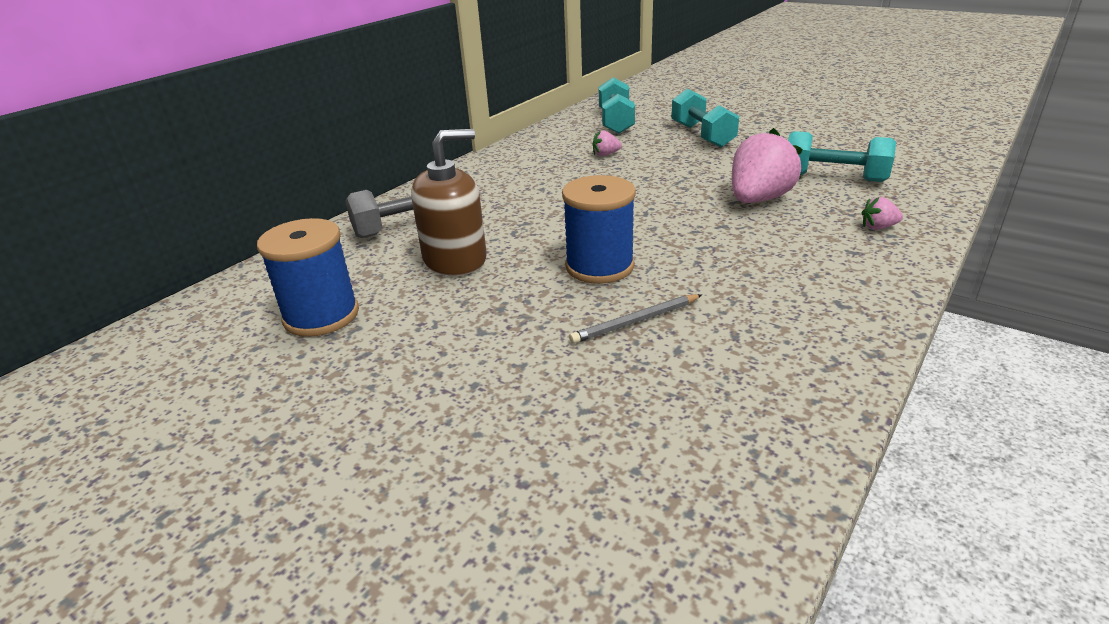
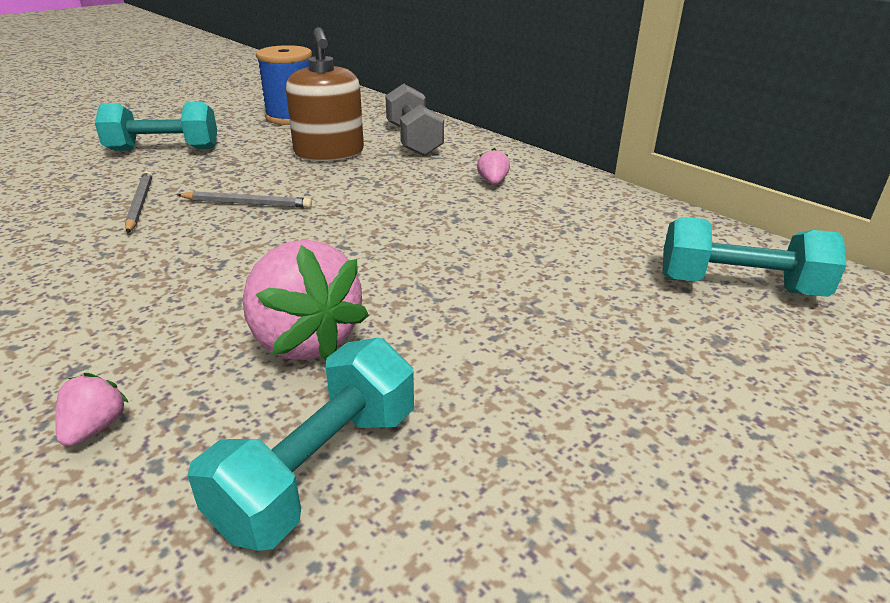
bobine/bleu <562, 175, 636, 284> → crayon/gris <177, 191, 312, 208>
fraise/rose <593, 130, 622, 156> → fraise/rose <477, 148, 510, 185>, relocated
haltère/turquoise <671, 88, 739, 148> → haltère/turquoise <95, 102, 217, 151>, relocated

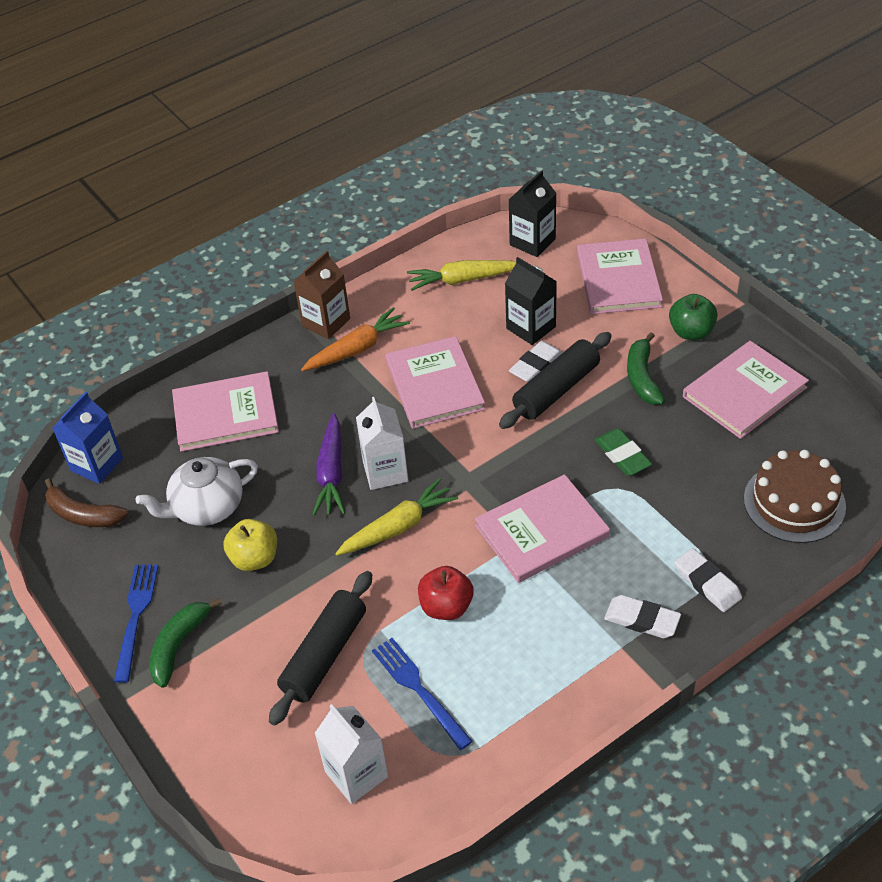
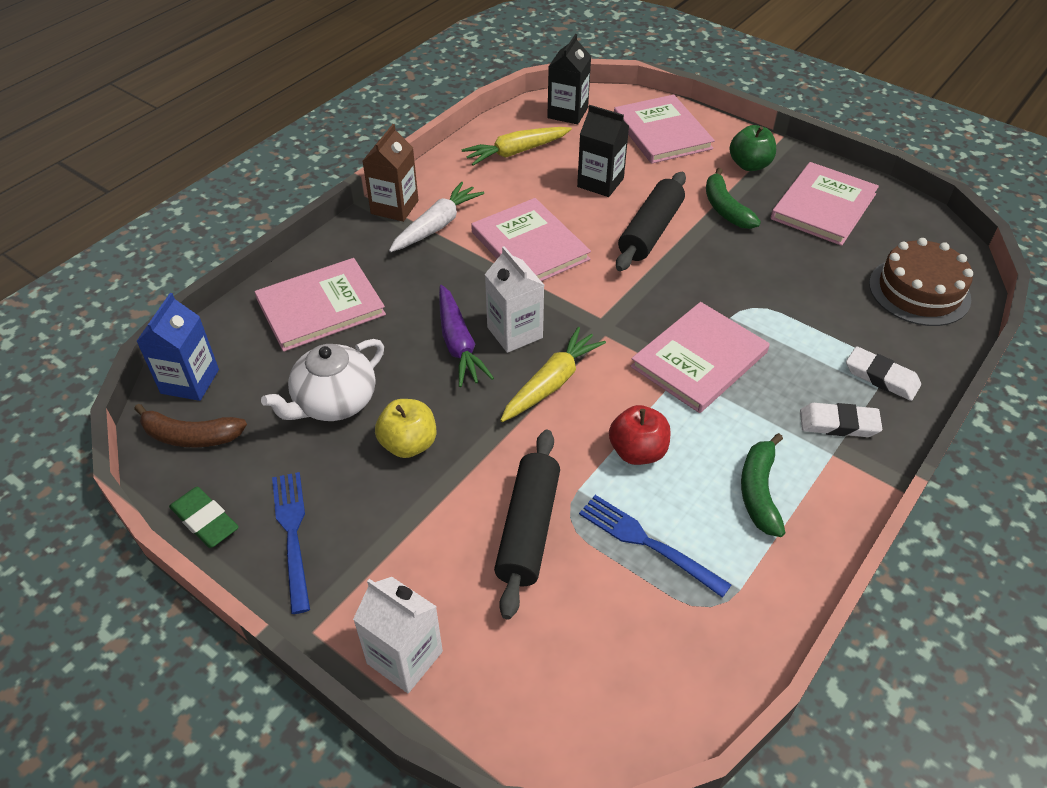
banane/vert <149, 598, 222, 688> → banane/vert <741, 433, 785, 537>, relocated
carotte/orange <301, 307, 410, 371> → carotte/blanc <389, 182, 484, 252>
brique de lait/blanc <315, 704, 388, 804> → brique de lait/blanc <353, 577, 443, 693>, relocated
gomme/blanc <509, 341, 563, 382> → -
gomme/vert <595, 428, 652, 476> → gomme/vert <169, 487, 239, 548>, relocated

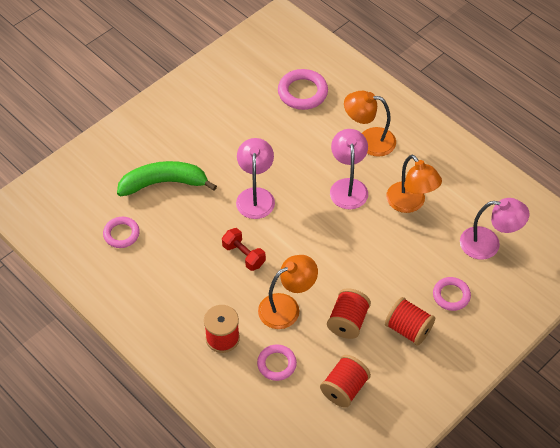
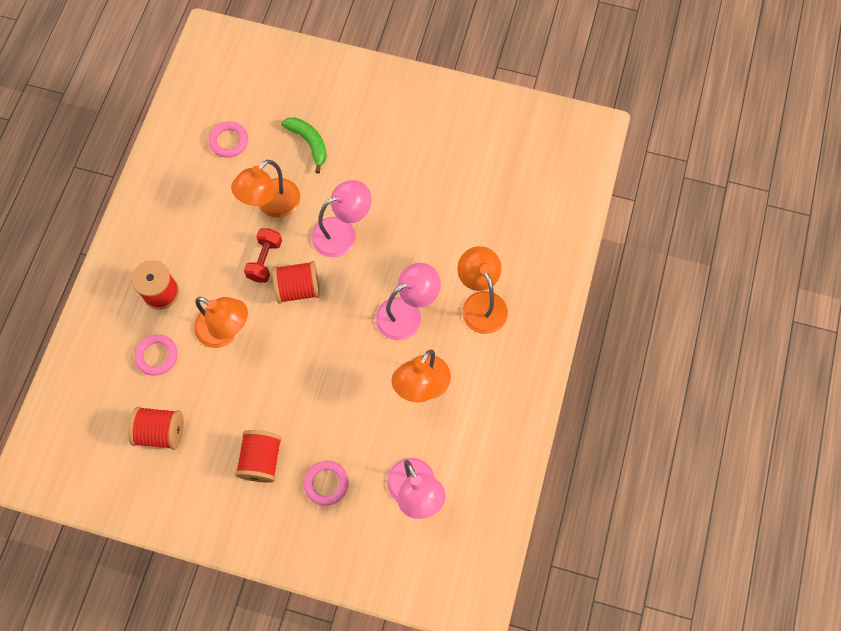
banane/vert <117, 161, 217, 197> → banane/vert <281, 117, 327, 174>, x0.63
anneau/rose <278, 69, 328, 110> → -
bobine/rouge <327, 288, 371, 339> → bobine/rouge <272, 261, 320, 304>, relocated
- → lampe/orange <231, 160, 300, 218>

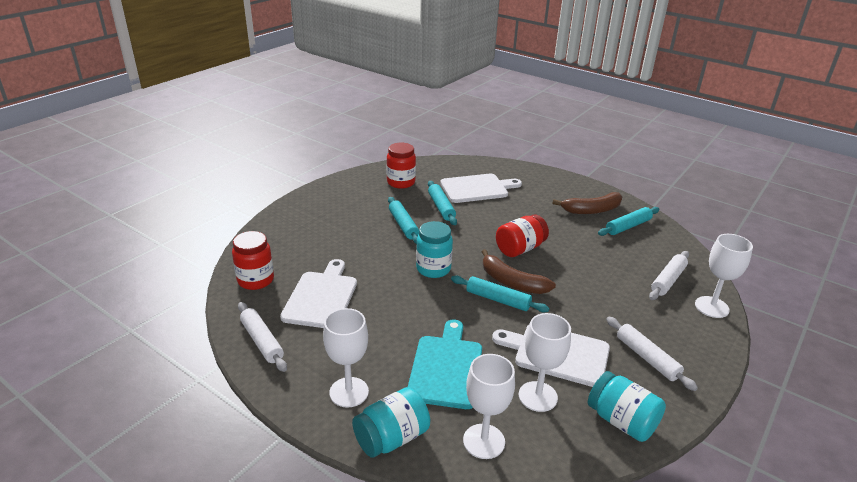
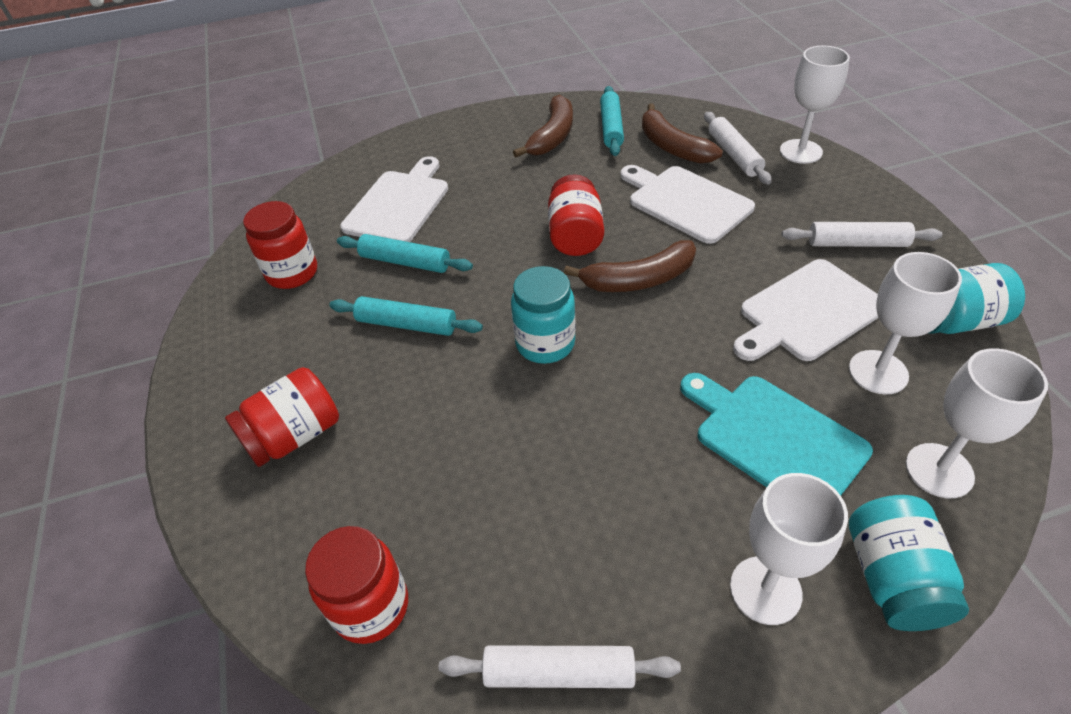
planche à découper/blanc <280, 259, 357, 328> → planche à découper/blanc <620, 165, 755, 244>, relocated
rouleau à pâtisserie/turquoise <451, 275, 549, 312> → -
- → bocal/rouge <225, 367, 339, 467>
- → banane/marron <642, 103, 723, 164>

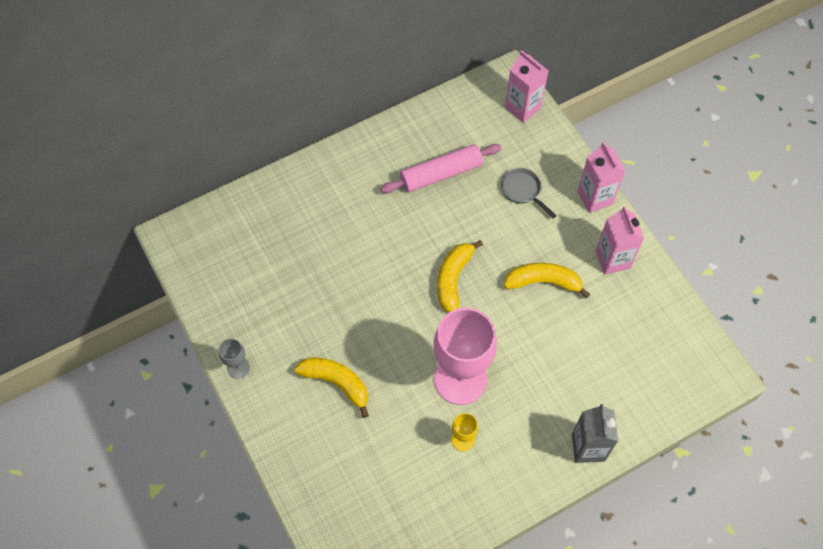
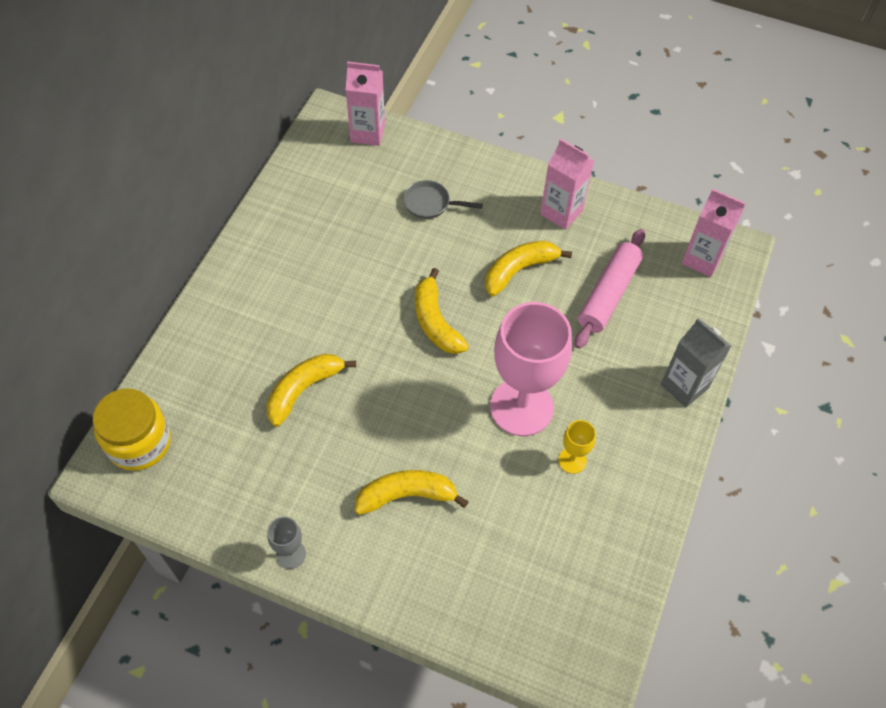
rouleau à pâtisserie/rose <381, 144, 501, 193> → rouleau à pâtisserie/rose <575, 229, 645, 349>, relocated
brique de lait/rose <578, 142, 625, 213> → brique de lait/rose <681, 189, 745, 277>, relocated
- → bocal/jaune <93, 388, 171, 471>
- → banane/jaune <266, 354, 356, 427>

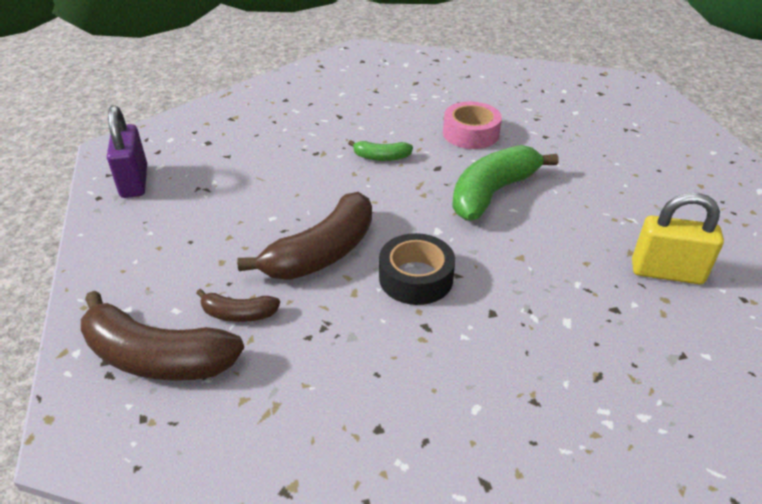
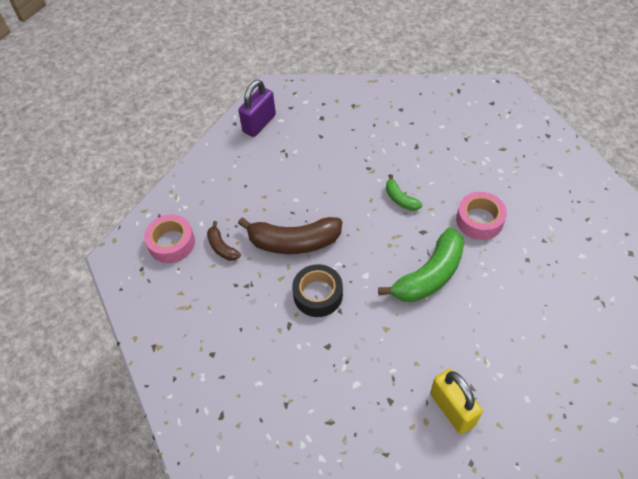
banane/marron <81, 291, 244, 381> → ruban adhésif/rose <144, 215, 195, 263>
banane/vert <452, 145, 559, 221> → banane/vert <378, 227, 464, 302>, 135 degrees clockwise

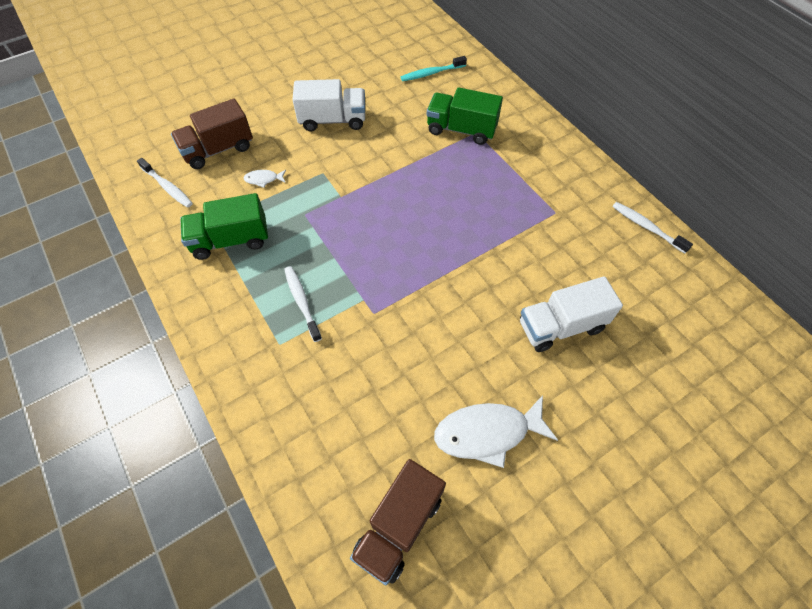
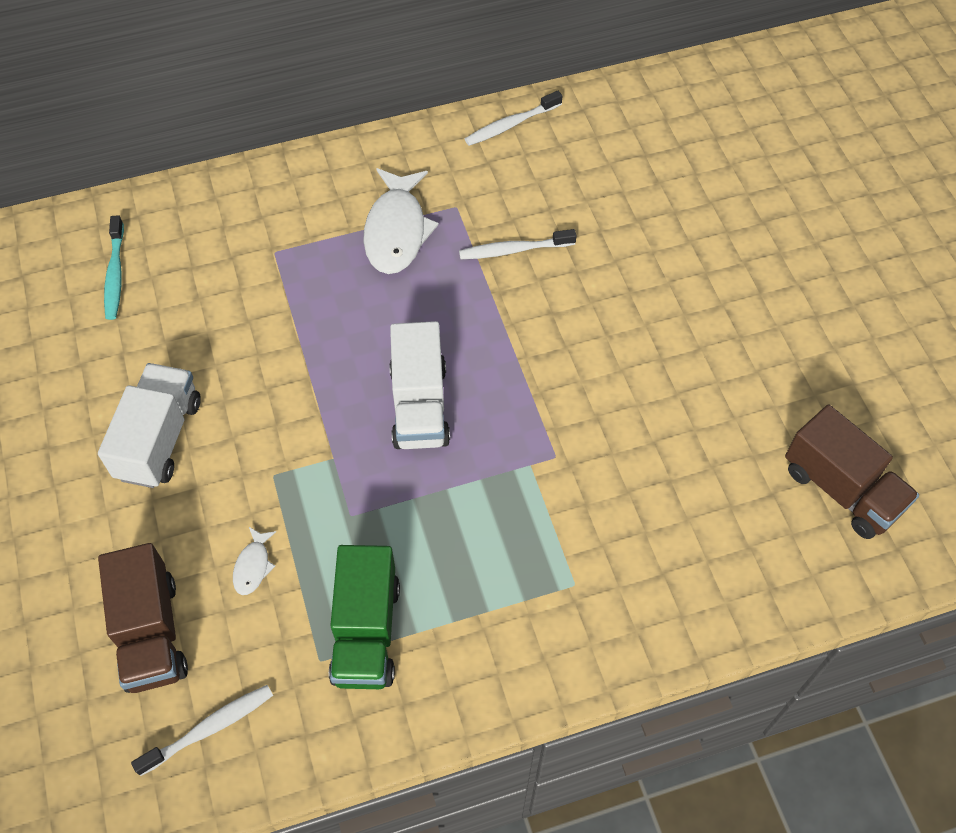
brosse à dents/blanc <284, 266, 322, 342> → brosse à dents/blanc <459, 229, 577, 260>, relocated
camion/vert <427, 87, 503, 145> → -
poisson/blanc <434, 395, 558, 468> → poisson/blanc <363, 168, 439, 274>, relocated
camion/blanc <520, 276, 623, 352> → camion/blanc <389, 321, 450, 449>, relocated

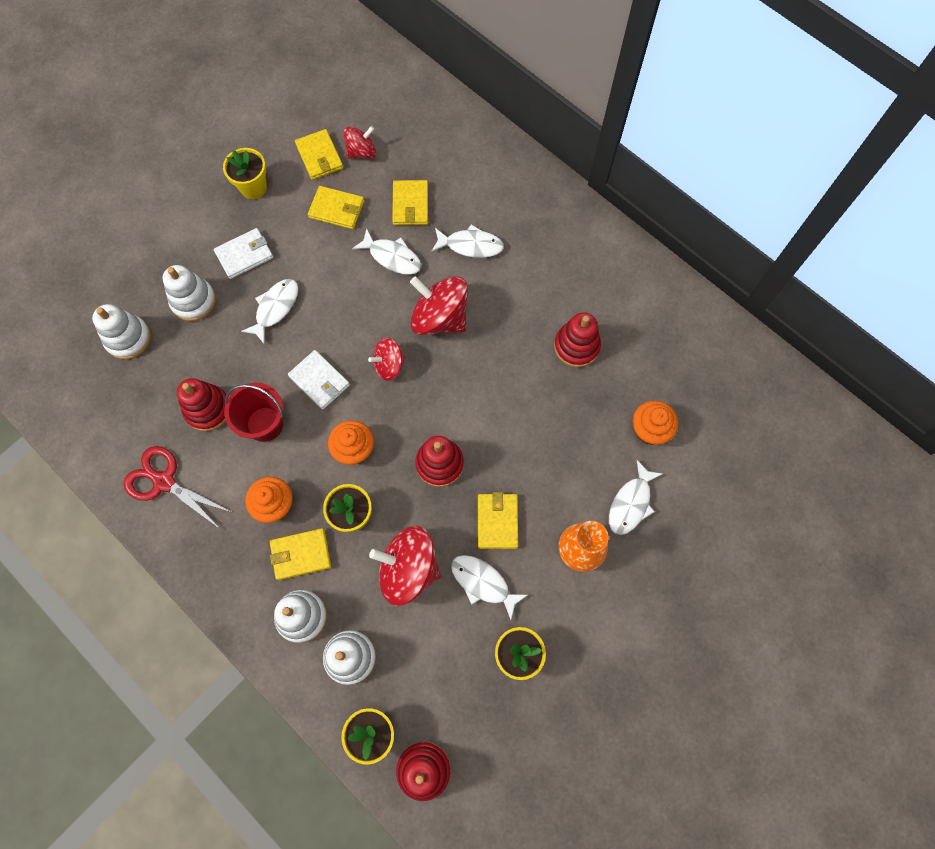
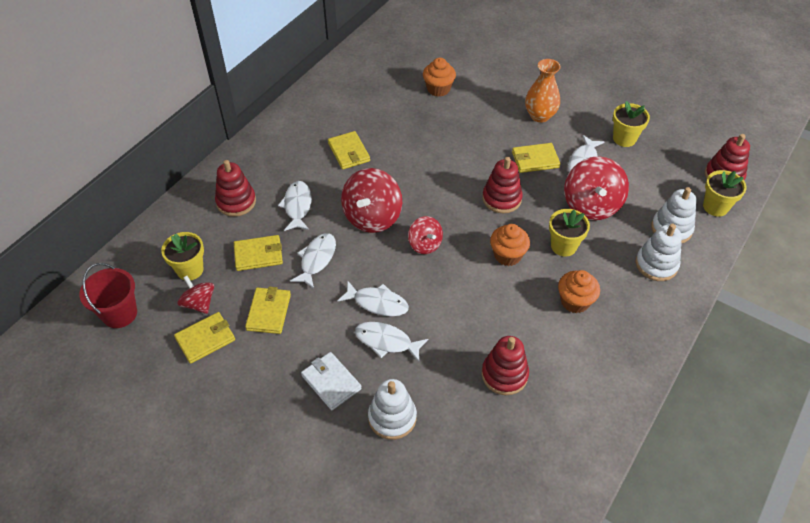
jouet à empiler/blanc <92, 304, 151, 360> → -
ciseaux/rouge <123, 446, 233, 528> → -
pot de fleurs/jaune <223, 148, 267, 199> → pot de fleurs/jaune <161, 232, 204, 280>, relocated
seau/rouge <224, 382, 283, 442> → seau/rouge <80, 263, 137, 328>, relocated
portefeuille/jaune <270, 528, 331, 580> → portefeuille/jaune <328, 131, 370, 169>, relocated
portefeuille/blanc <288, 350, 350, 410> → -
jouet à empiler/rouge <554, 312, 601, 368> → jouet à empiler/rouge <215, 160, 256, 217>, relocated
poisson/blanc <609, 460, 662, 535> → poisson/blanc <337, 281, 409, 316>, relocated

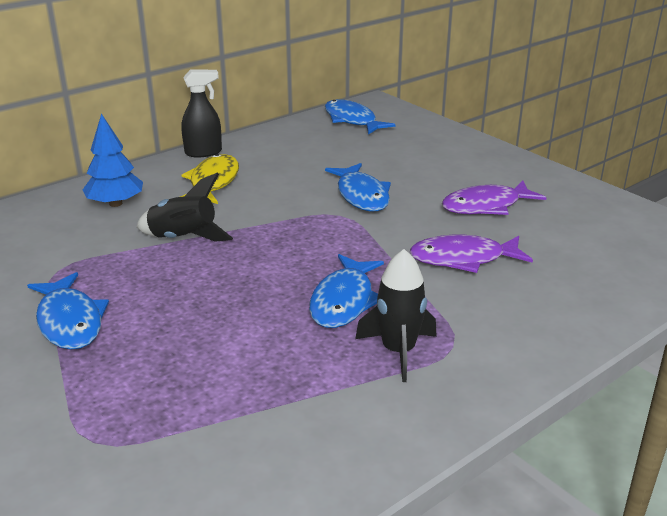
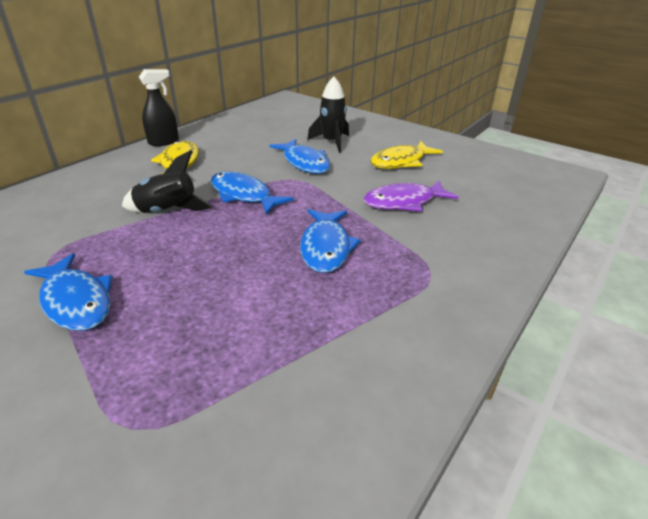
arbre/bleu <83, 114, 143, 207> → -
poisson/bleu <325, 99, 396, 135> → poisson/bleu <211, 171, 293, 215>, relocated
fusée/noir <355, 249, 437, 382> → fusée/noir <307, 77, 349, 153>, relocated
poisson/violet <442, 181, 546, 215> → poisson/jaune <370, 141, 443, 169>

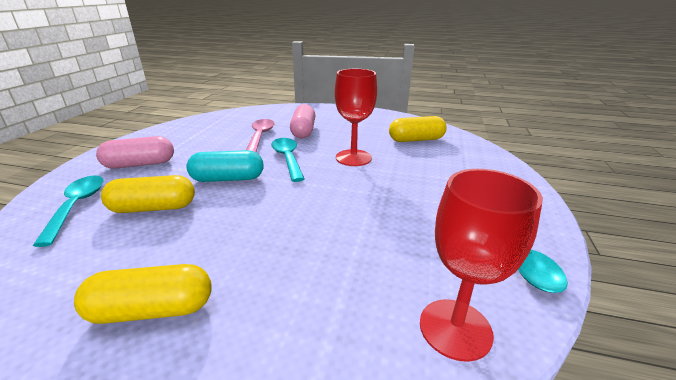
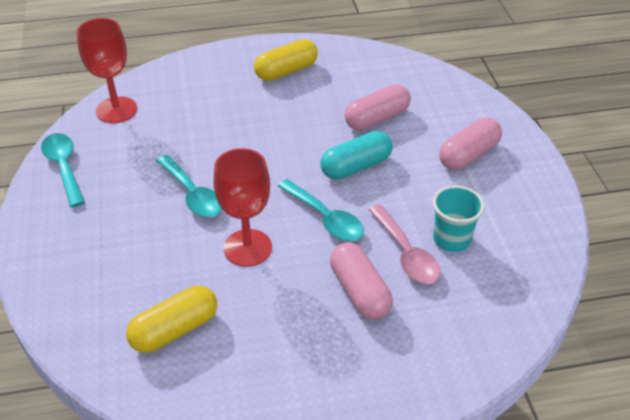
cuillère/turquoise <33, 176, 104, 247> → cuillère/turquoise <156, 155, 222, 217>, relocated
gélule/jaune <101, 175, 195, 213> → gélule/rose <345, 84, 411, 130>
- → gobelet/turquoise <433, 185, 484, 252>

